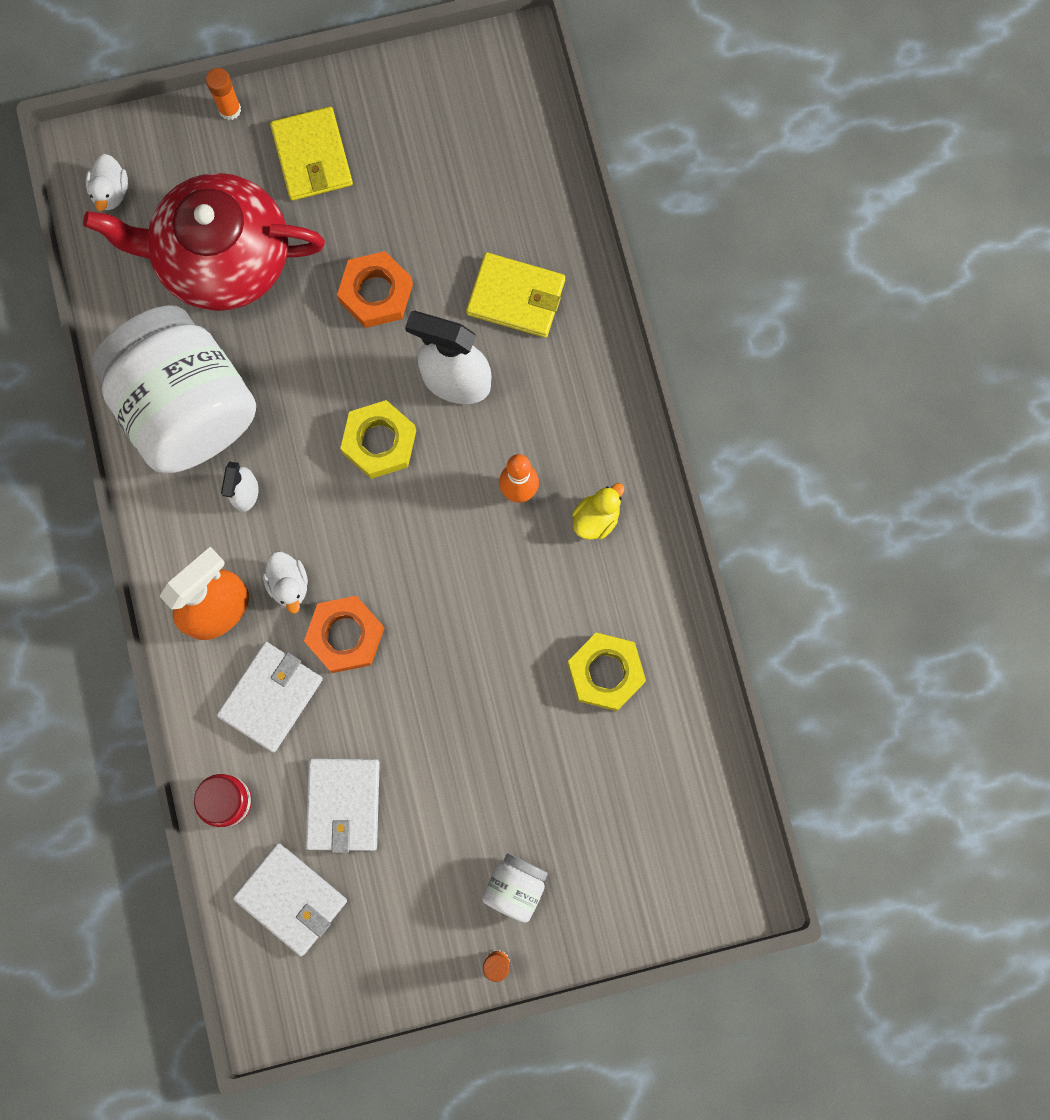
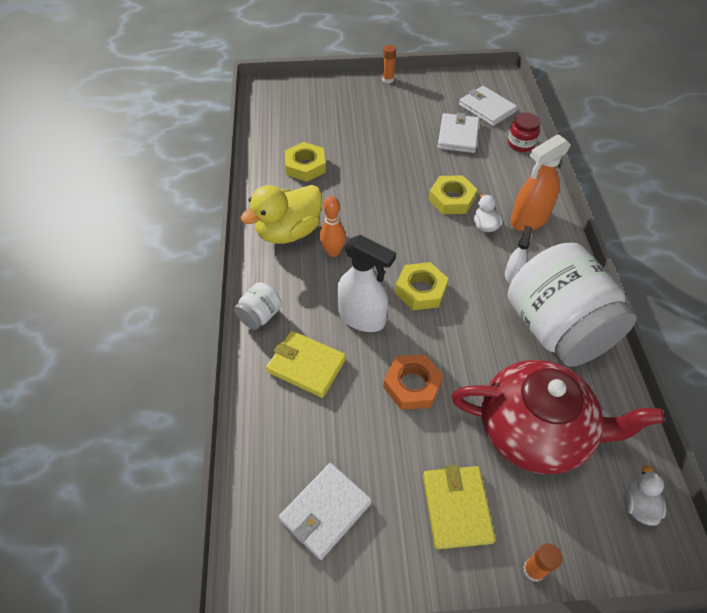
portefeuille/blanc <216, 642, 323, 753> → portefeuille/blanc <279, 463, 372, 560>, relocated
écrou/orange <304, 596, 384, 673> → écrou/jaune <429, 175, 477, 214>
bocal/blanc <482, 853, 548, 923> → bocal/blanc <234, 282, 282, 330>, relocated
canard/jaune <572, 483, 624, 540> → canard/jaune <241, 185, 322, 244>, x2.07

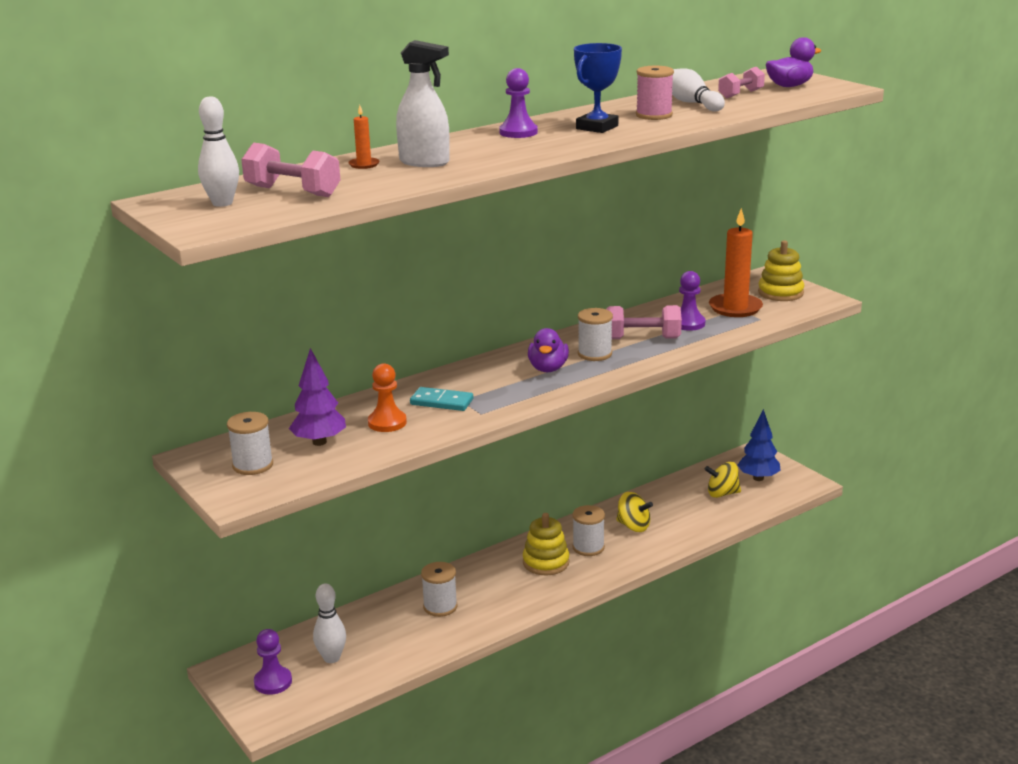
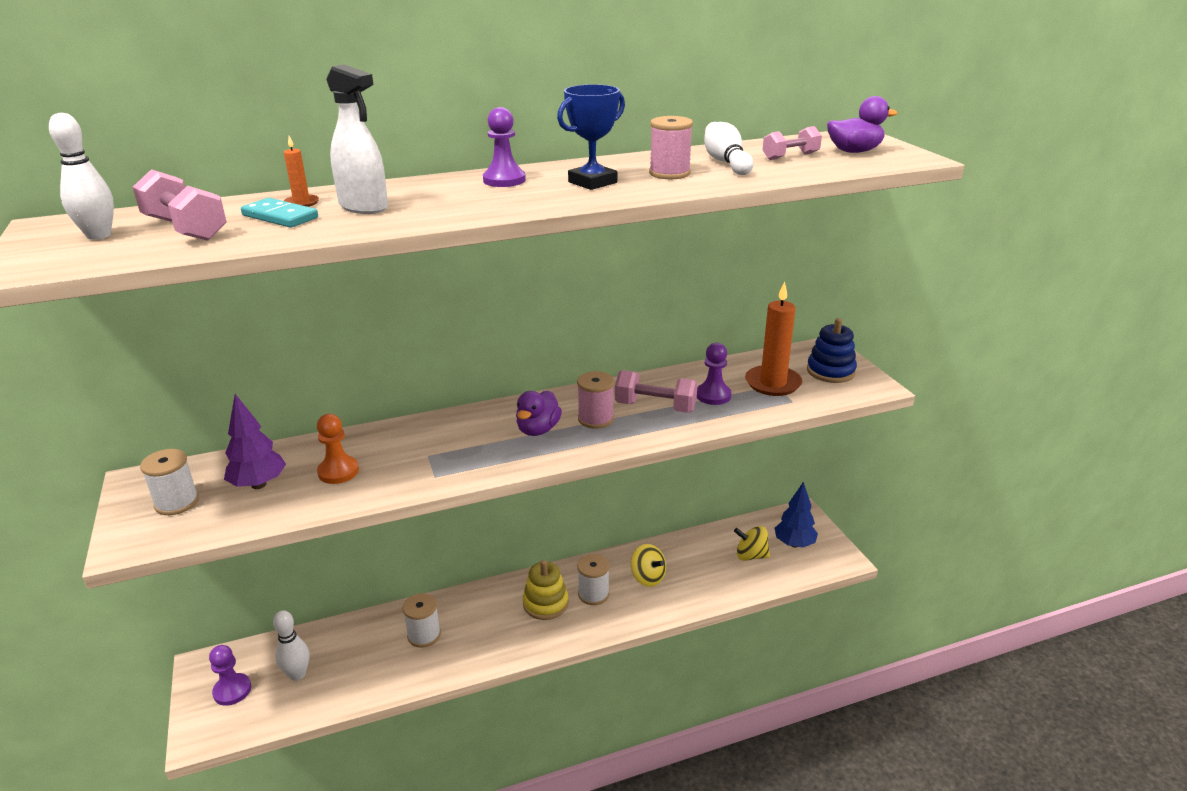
domino/turquoise <410, 387, 473, 411> → domino/turquoise <241, 198, 318, 228>, relocated
bobine/blanc <578, 308, 613, 361> → bobine/rose <577, 371, 614, 429>
jouet à empiler/jaune <758, 240, 804, 301> → jouet à empiler/bleu <807, 318, 857, 383>

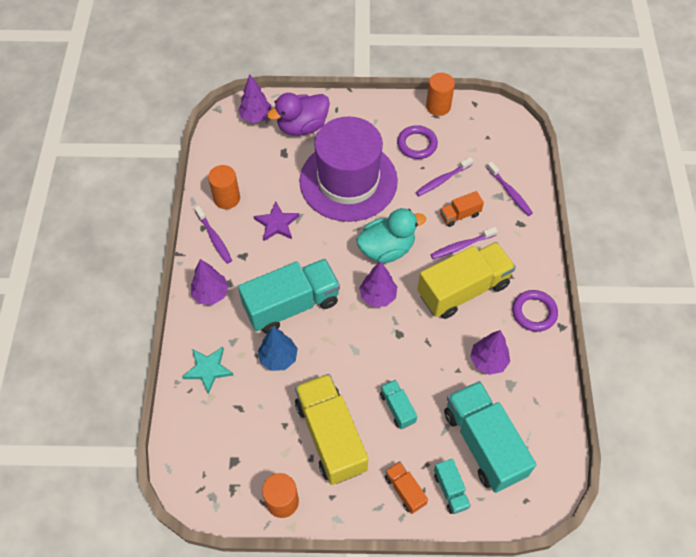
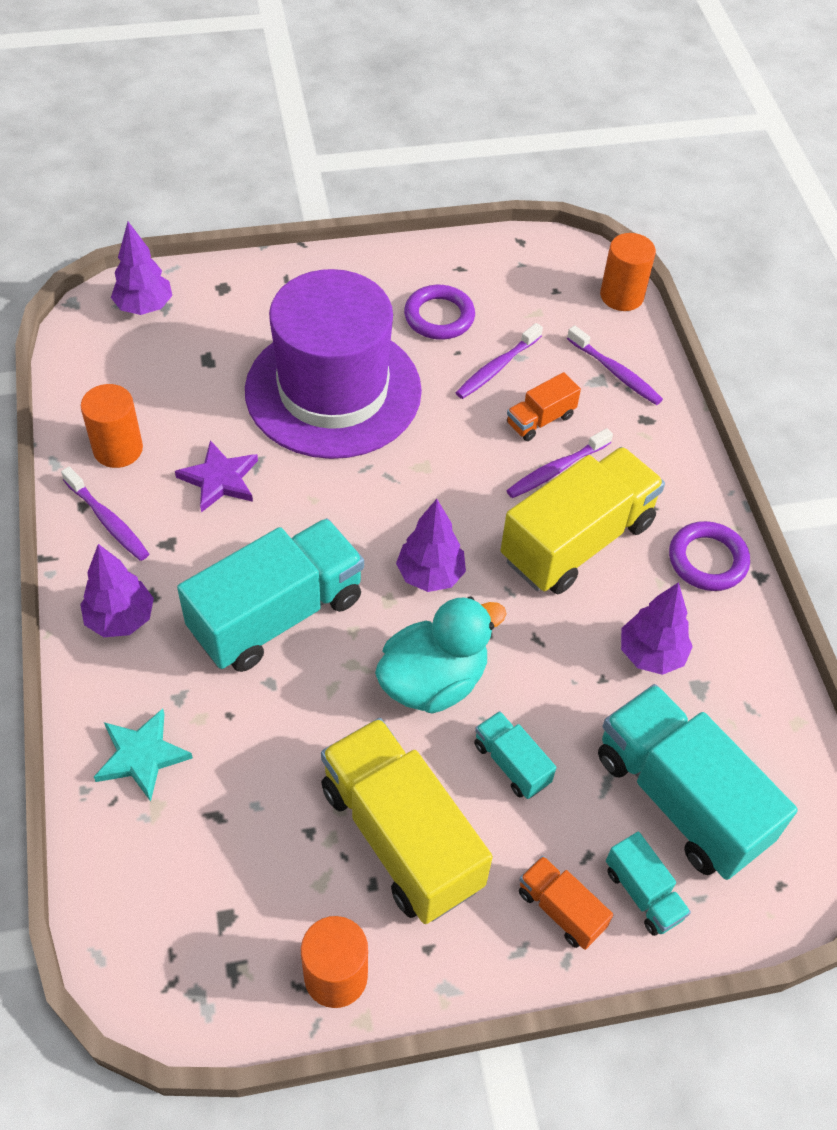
arbre/bleu <258, 327, 298, 371> → -
canard/violet <267, 93, 330, 136> → -
canard/turquoise <356, 208, 426, 263> → canard/turquoise <375, 596, 507, 714>, relocated
cylindre/orange <426, 73, 455, 116> → cylindre/orange <600, 233, 656, 311>, relocated

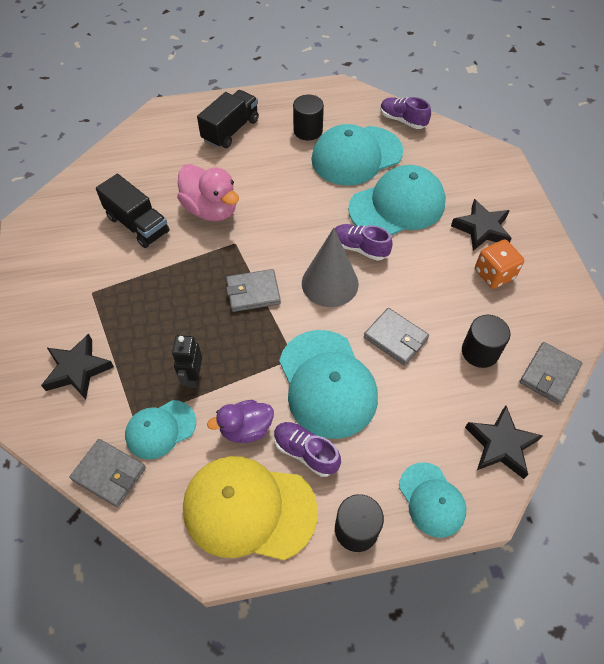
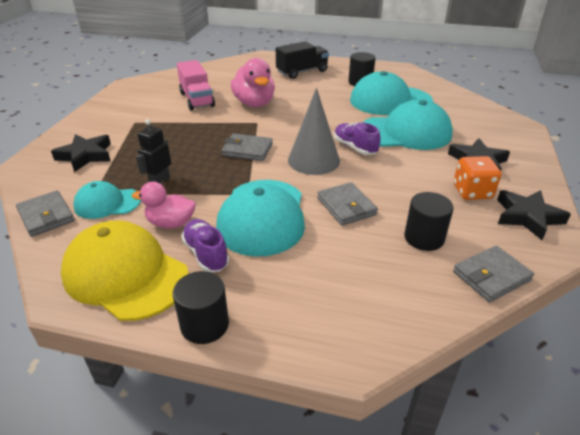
camion/noir <96, 174, 169, 248> → camion/rose <177, 60, 215, 110>
canard/violet <207, 400, 274, 443> → canard/rose <132, 182, 196, 229>
chaussure/violet <380, 97, 431, 129> → -
casquette/turquoise <399, 462, 467, 538> → -
étoile/noir <465, 405, 543, 479> → étoile/noir <497, 190, 571, 240>, relocated

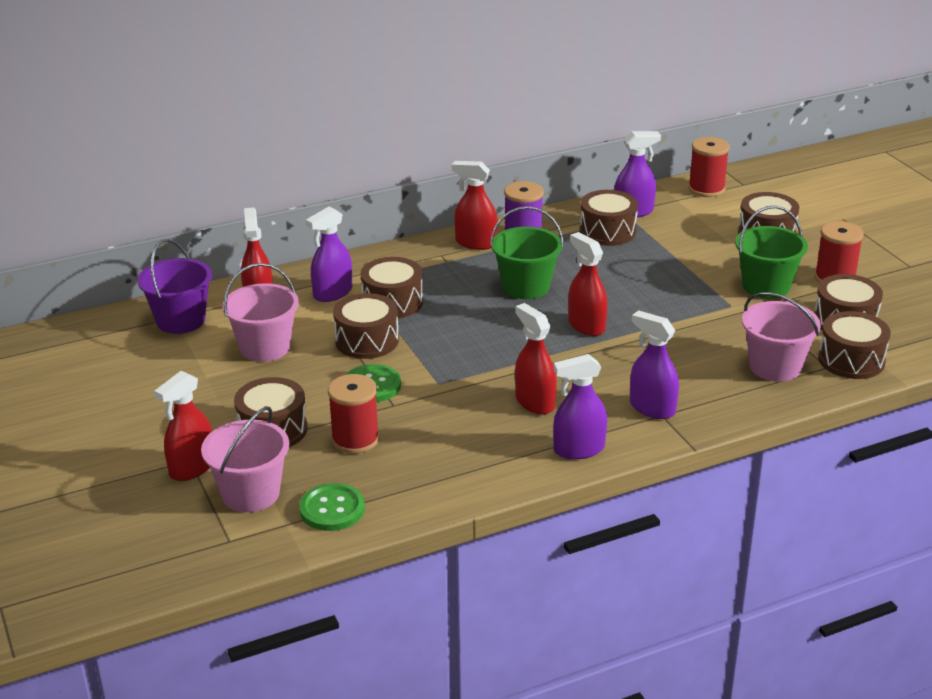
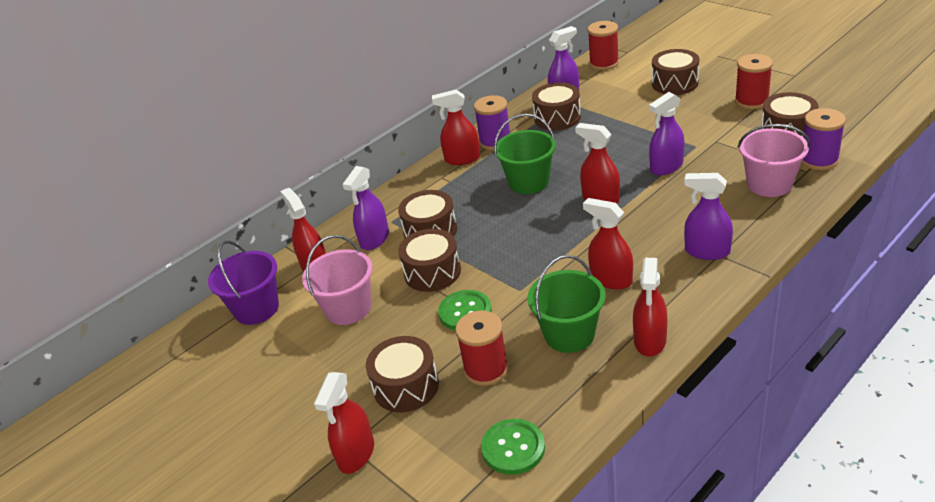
seau/rose <201, 406, 289, 512> → -
vaporisateur/violet <553, 354, 607, 459> → vaporisateur/violet <649, 92, 685, 175>, relocated
seau/vert <735, 206, 808, 299> → seau/vert <527, 255, 606, 353>, relocated
tambour/marron <818, 311, 891, 379> → bobine/violet <802, 108, 846, 170>
- → vaporisateur/rouge <633, 258, 667, 357>

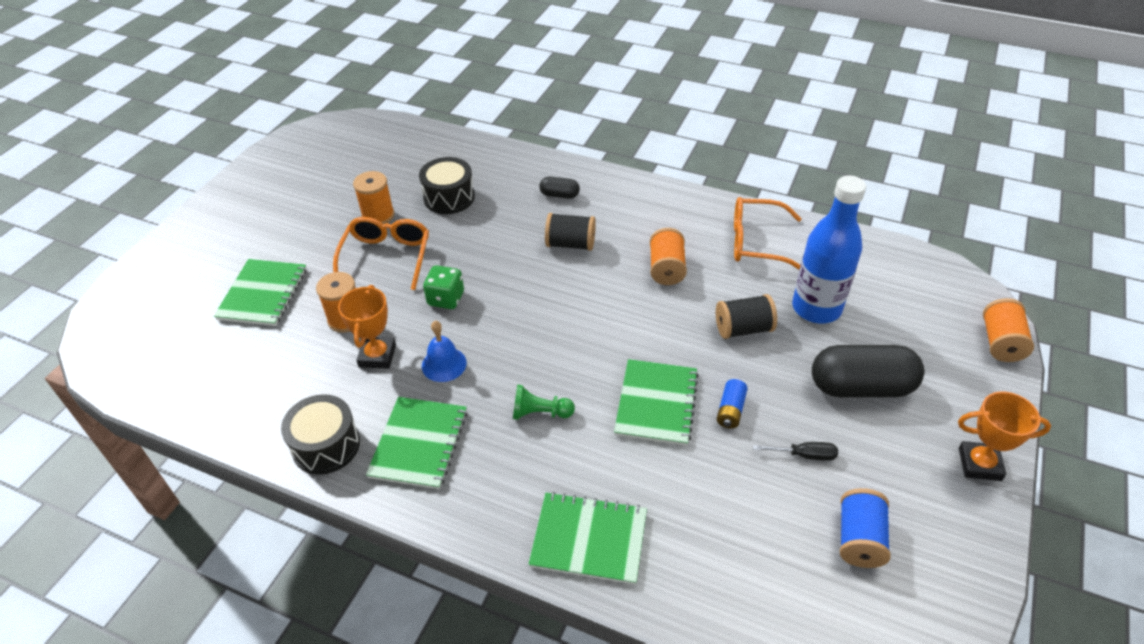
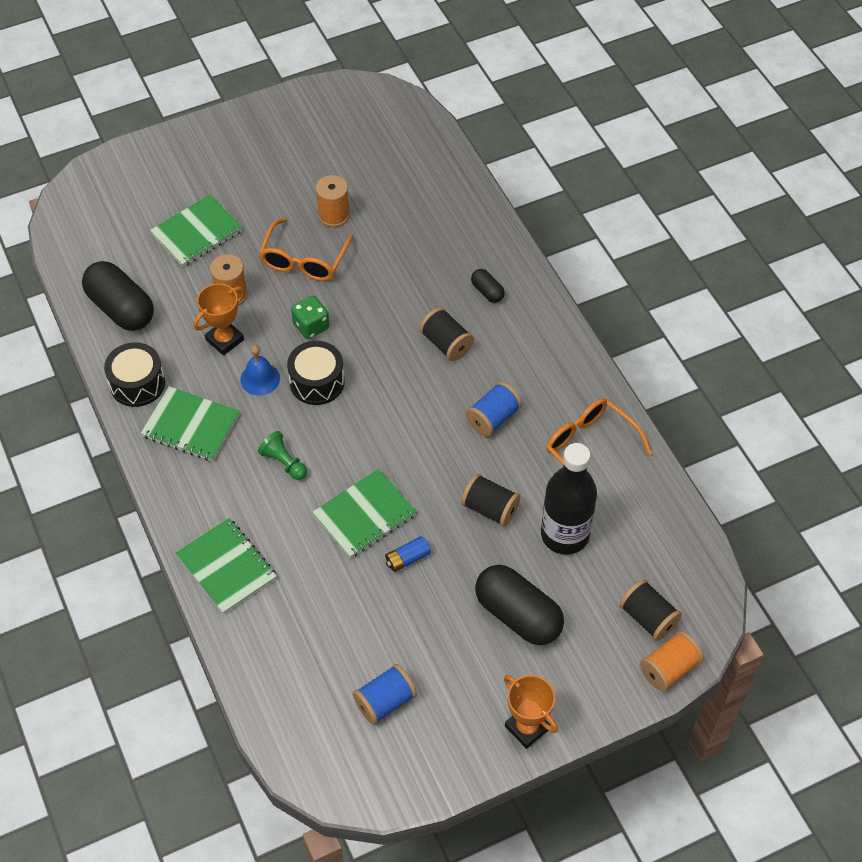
lunettes/orange <333, 217, 429, 290> → lunettes/orange <259, 218, 354, 281>, 150 degrees clockwise
carnet/vert <366, 397, 467, 489> → carnet/vert <140, 386, 240, 461>, 60 degrees clockwise
tambour/noir <419, 157, 475, 214> → tambour/noir <287, 341, 345, 405>, relocated
bobine/orange <650, 228, 687, 285> → bobine/bleu <466, 382, 522, 437>
tournevis/noir <753, 442, 838, 461> → -
bouteille/bleu <792, 176, 866, 324> → bouteille/noir <541, 443, 597, 555>
- → gélule/noir <82, 261, 154, 331>
- → bobine/noir <619, 579, 682, 641>

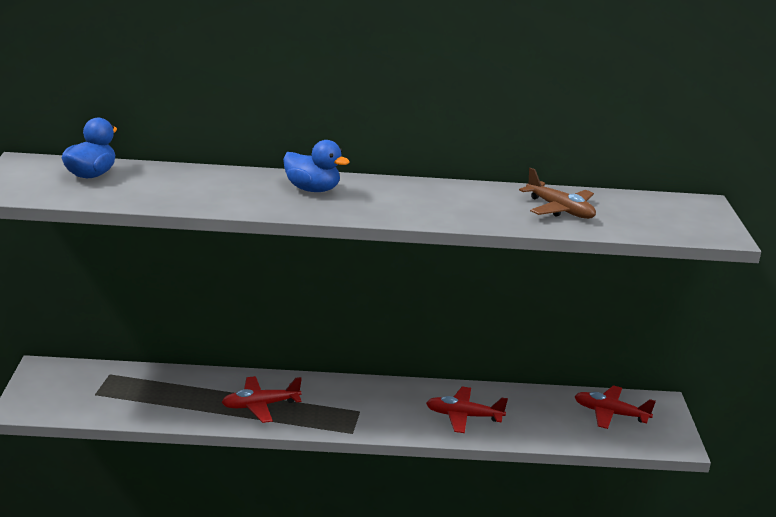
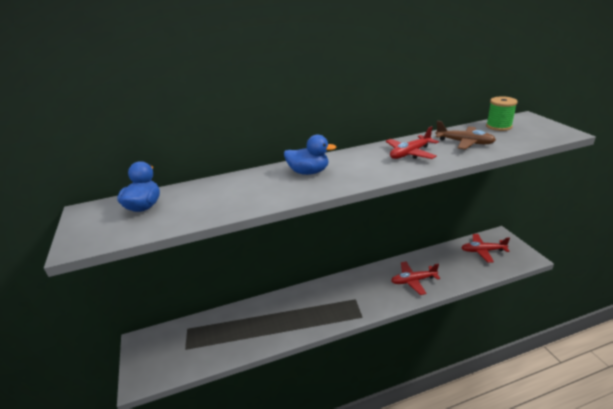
avion/rouge <222, 376, 302, 423> → avion/rouge <386, 126, 439, 159>, relocated
- → bobine/vert <486, 96, 518, 131>

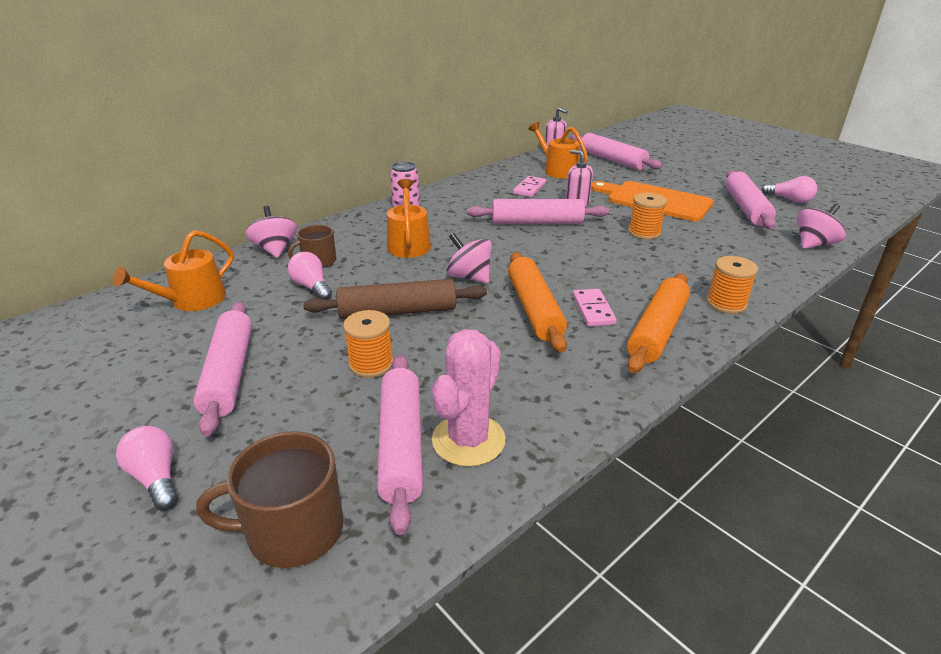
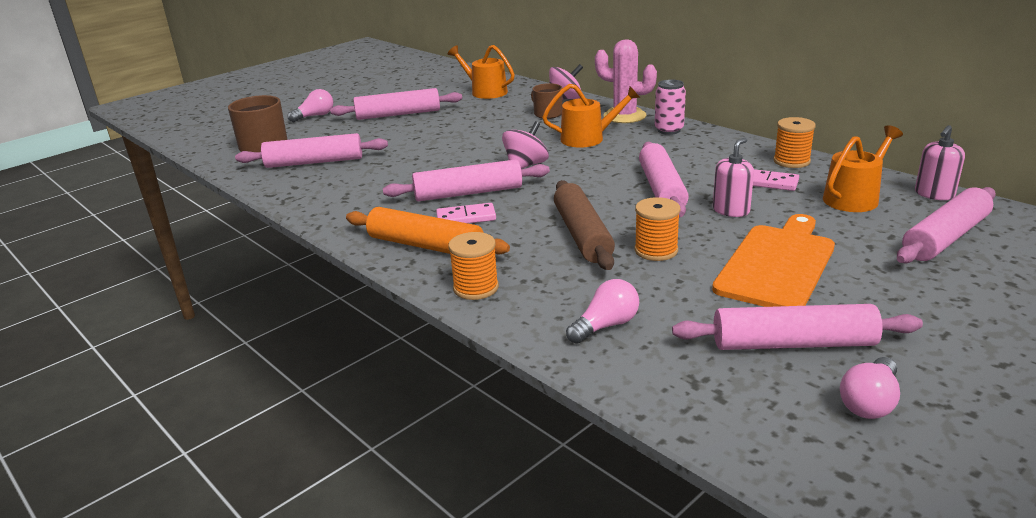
ampoule/rose <288, 252, 332, 300> → ampoule/rose <566, 279, 639, 344>, relocated
rouleau à pâtisserie/marron <303, 279, 487, 319> → rouleau à pâtisserie/marron <554, 180, 615, 270>, relocated
bobine/orange <343, 310, 393, 378> → bobine/orange <773, 117, 816, 168>, relocated
cactus/rose <432, 329, 506, 467> → cactus/rose <595, 40, 657, 123>, relocated
rouleau à pâtisserie/orange <508, 252, 567, 353> → rouleau à pâtisserie/rose <383, 159, 550, 202>
toupie/rose <797, 203, 846, 249> → -

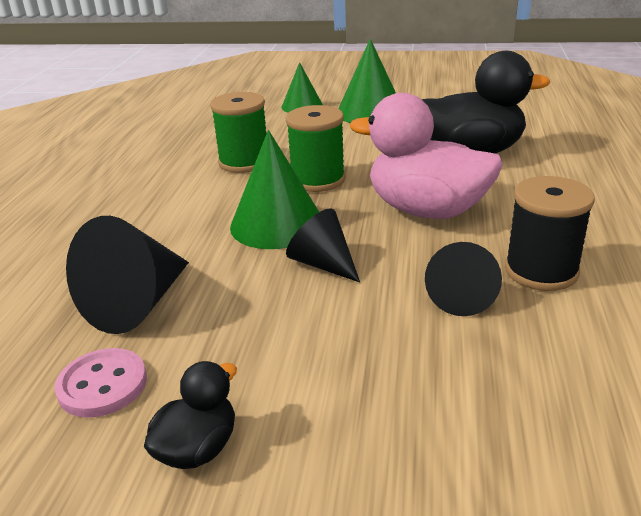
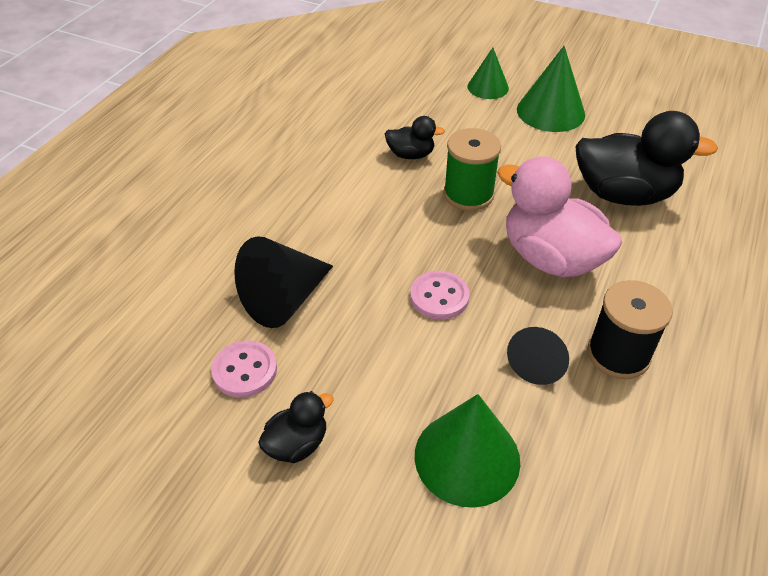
bobine/vert <210, 92, 267, 173> → canard/noir <385, 116, 445, 159>
cône/vert <230, 130, 319, 249> → cône/vert <415, 394, 520, 508>, relocated
cône/noir <286, 208, 360, 282> → bouton/rose <410, 271, 470, 320>

